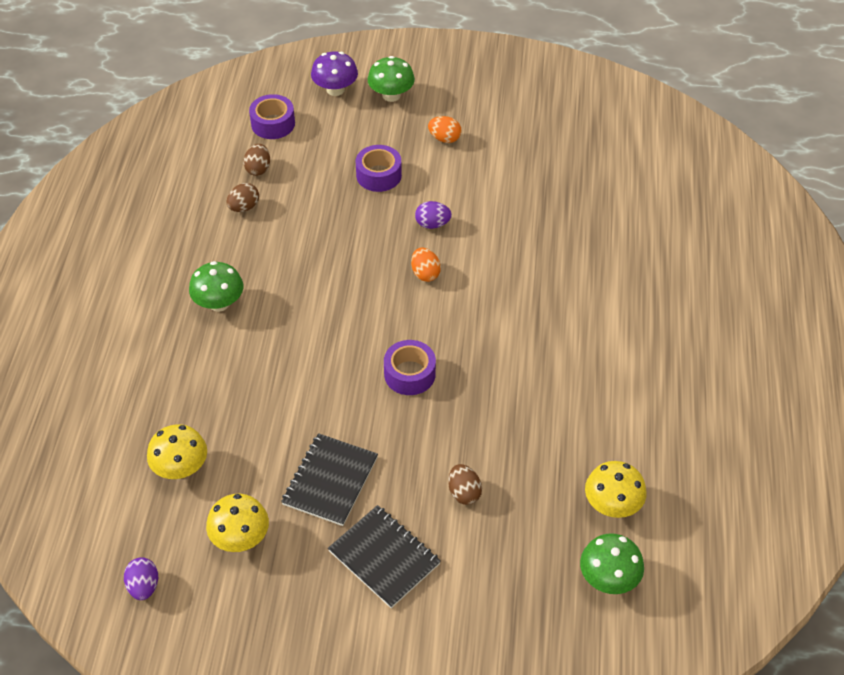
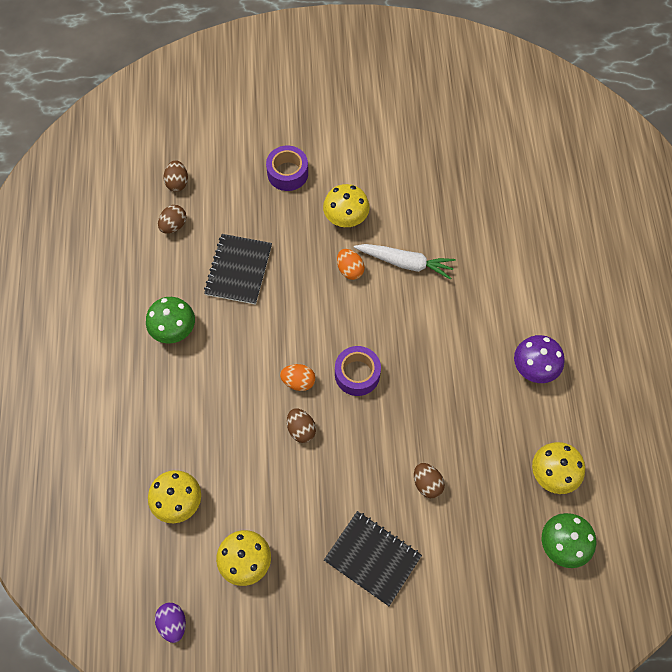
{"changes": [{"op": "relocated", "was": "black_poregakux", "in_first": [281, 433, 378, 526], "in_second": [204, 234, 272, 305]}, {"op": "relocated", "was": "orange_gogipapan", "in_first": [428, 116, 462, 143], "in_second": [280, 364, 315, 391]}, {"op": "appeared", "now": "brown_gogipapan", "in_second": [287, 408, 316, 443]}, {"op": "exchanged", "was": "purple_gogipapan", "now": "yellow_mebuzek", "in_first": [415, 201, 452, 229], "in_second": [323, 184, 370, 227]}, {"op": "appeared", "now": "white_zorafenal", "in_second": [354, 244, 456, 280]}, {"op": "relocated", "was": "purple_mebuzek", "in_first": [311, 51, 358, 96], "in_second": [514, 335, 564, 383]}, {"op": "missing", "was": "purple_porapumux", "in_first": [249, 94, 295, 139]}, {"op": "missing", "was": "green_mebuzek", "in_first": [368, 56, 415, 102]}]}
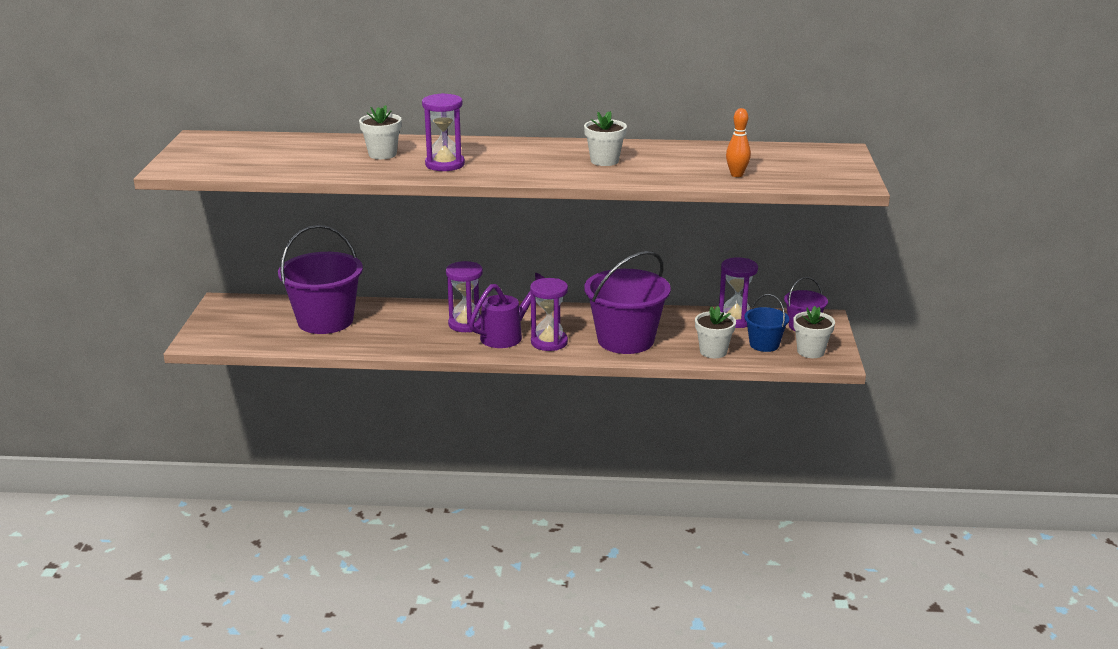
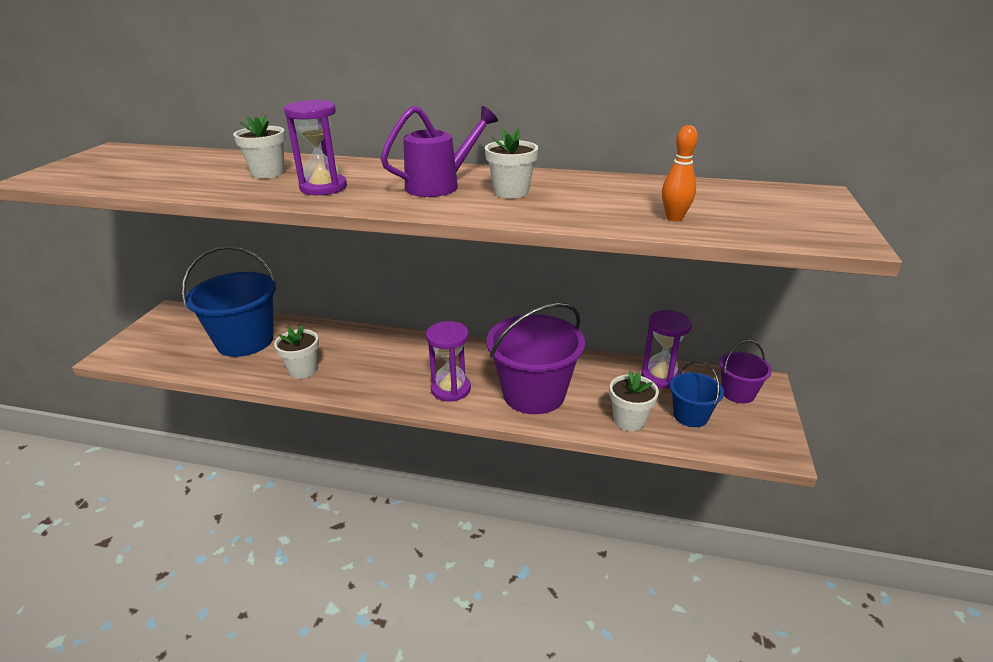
{"changes": [{"op": "colour", "was": "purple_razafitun", "now": "blue_razafitun", "in_first": [278, 225, 363, 334], "in_second": [182, 246, 276, 357]}, {"op": "relocated", "was": "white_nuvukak", "in_first": [793, 306, 835, 358], "in_second": [274, 325, 319, 379]}, {"op": "relocated", "was": "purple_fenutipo", "in_first": [469, 273, 545, 348], "in_second": [380, 106, 498, 197]}, {"op": "missing", "was": "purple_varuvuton", "in_first": [446, 261, 483, 332]}]}
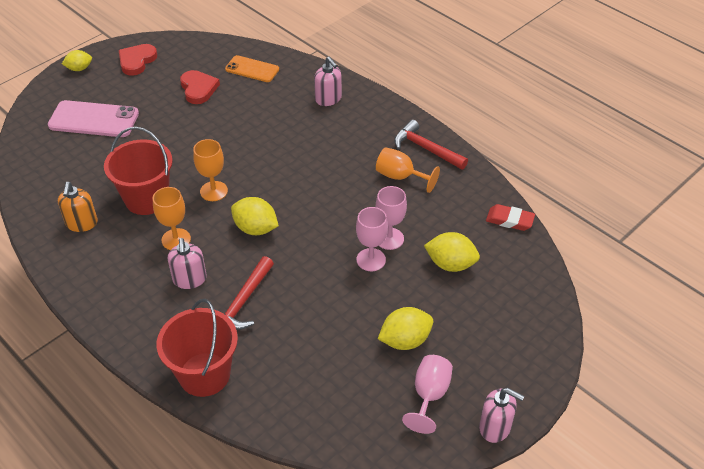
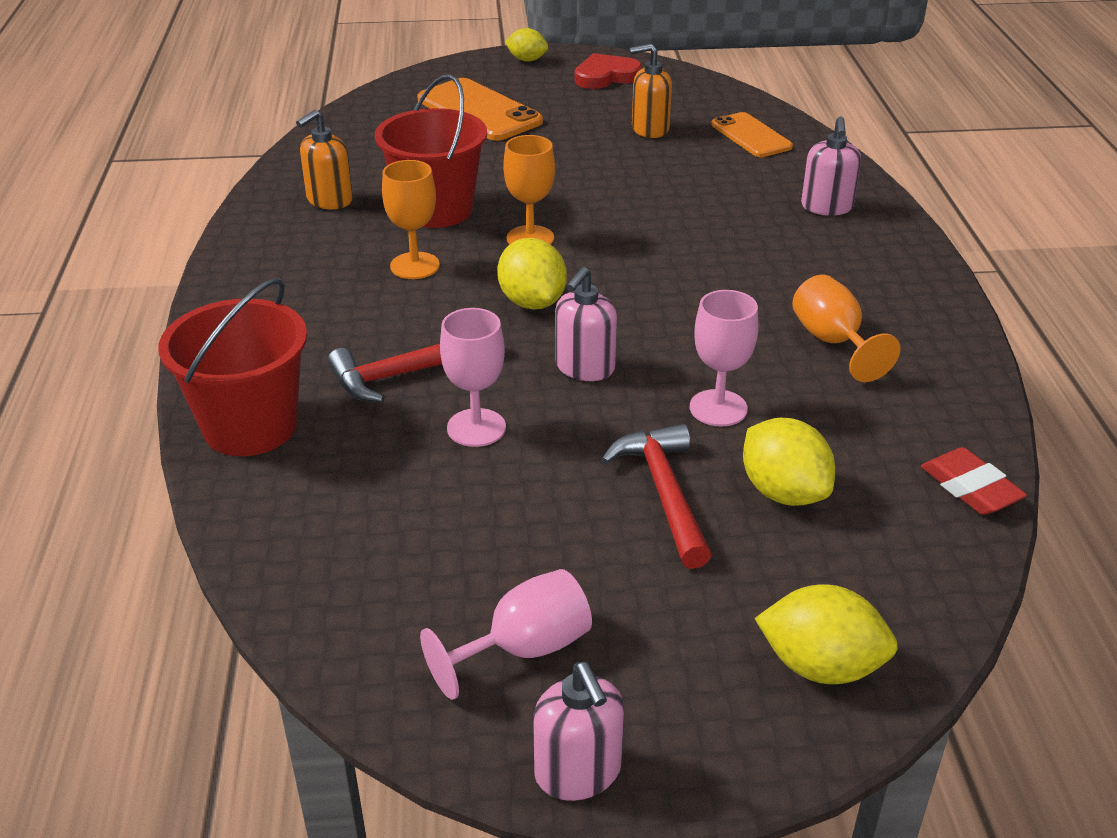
{"changes": [{"op": "colour", "was": "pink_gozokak", "now": "orange_gozokak", "in_first": [48, 100, 139, 137], "in_second": [417, 78, 543, 141]}, {"op": "relocated", "was": "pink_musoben", "in_first": [356, 207, 388, 271], "in_second": [440, 308, 506, 447]}, {"op": "relocated", "was": "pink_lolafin", "in_first": [168, 238, 207, 289], "in_second": [555, 267, 617, 381]}, {"op": "relocated", "was": "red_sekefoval", "in_first": [394, 120, 468, 170], "in_second": [601, 424, 712, 569]}, {"op": "exchanged", "was": "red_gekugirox", "now": "orange_lolafin", "in_first": [180, 70, 220, 104], "in_second": [630, 44, 672, 138]}, {"op": "relocated", "was": "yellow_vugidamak", "in_first": [378, 307, 433, 350], "in_second": [754, 584, 898, 684]}]}
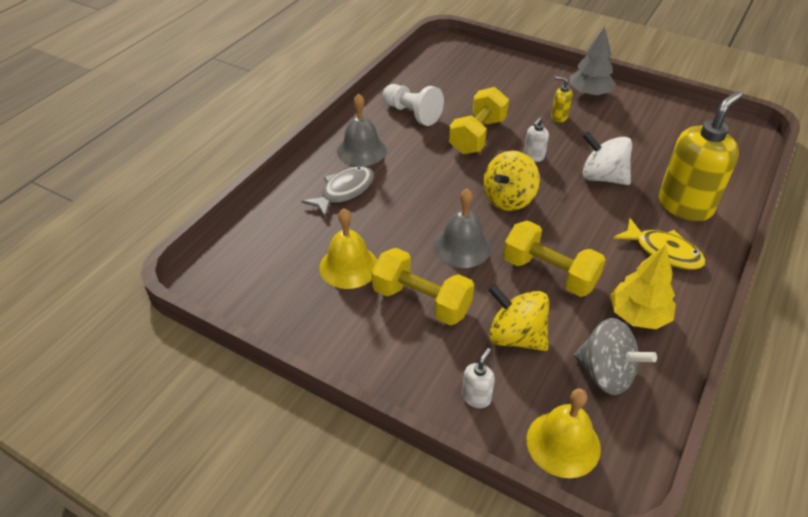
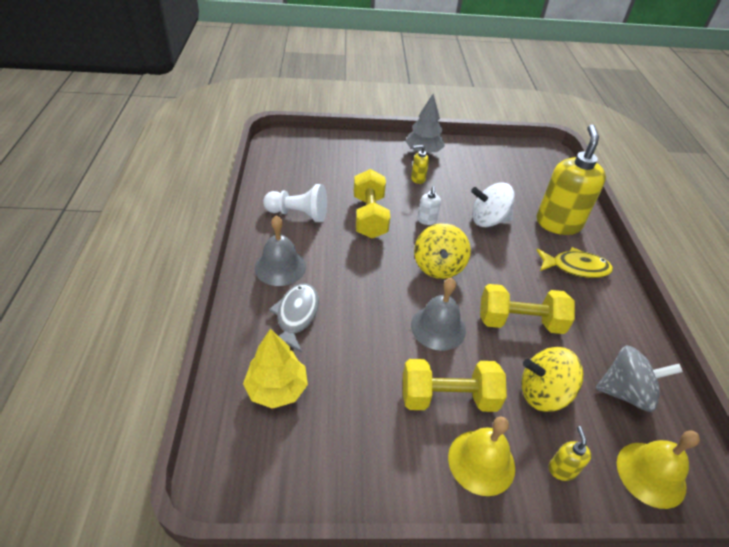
{"changes": [{"op": "relocated", "was": "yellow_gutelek", "in_first": [610, 245, 676, 329], "in_second": [243, 329, 308, 409]}, {"op": "relocated", "was": "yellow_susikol", "in_first": [319, 208, 377, 289], "in_second": [448, 417, 515, 496]}, {"op": "colour", "was": "white_lolafin", "now": "yellow_lolafin", "in_first": [462, 348, 495, 408], "in_second": [549, 426, 592, 481]}]}
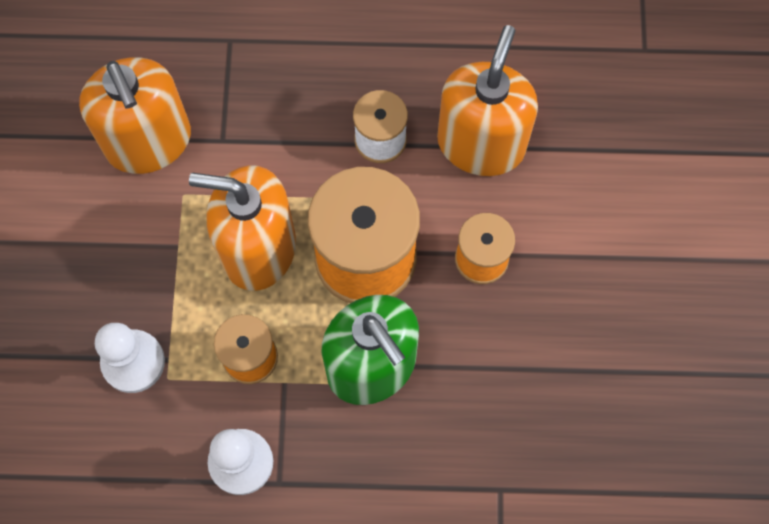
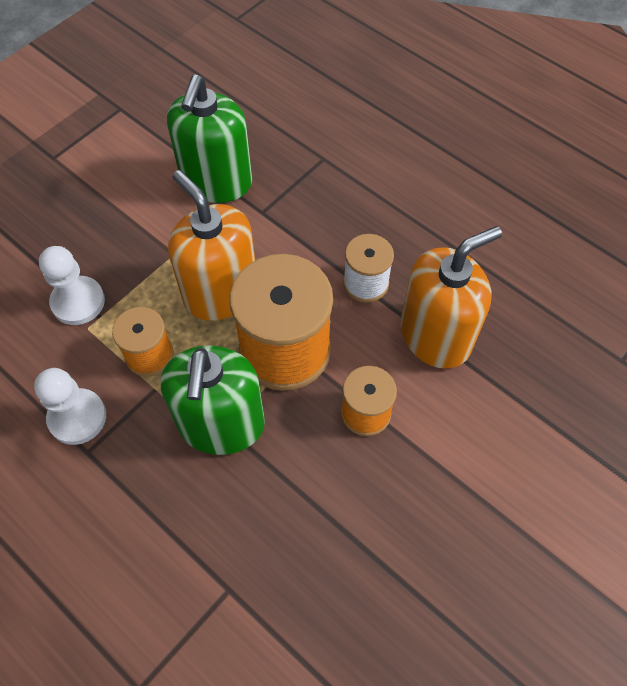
{"changes": [{"op": "colour", "was": "orange_lolafin", "now": "green_lolafin", "in_first": [79, 58, 191, 174], "in_second": [167, 75, 252, 203]}]}
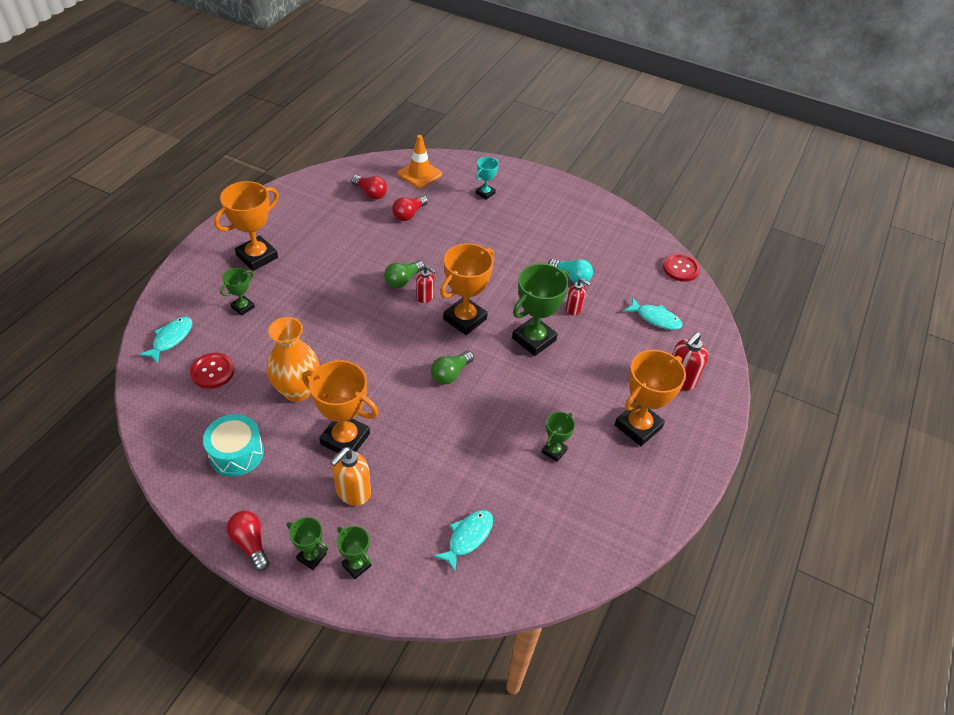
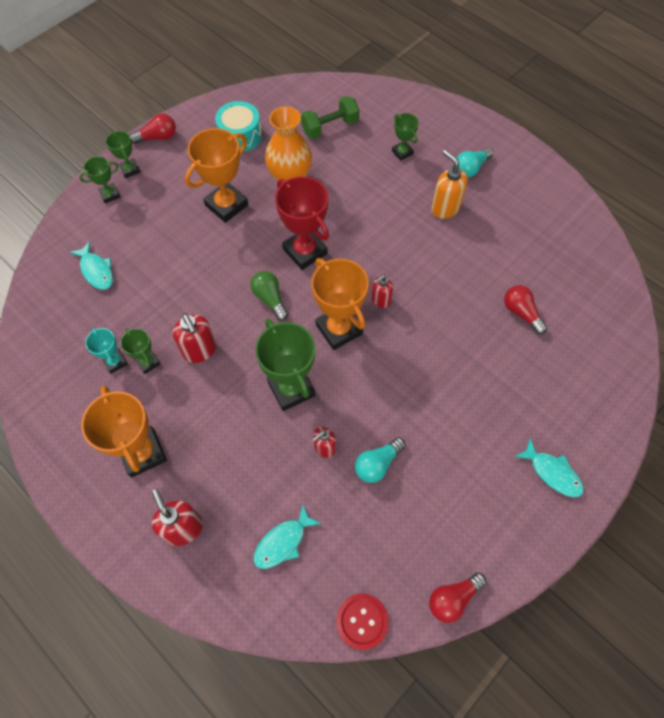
{"changes": [{"op": "relocated", "was": "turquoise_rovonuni", "in_first": [476, 157, 499, 200], "in_second": [85, 327, 128, 374]}, {"op": "spun", "was": "green_rovonuni", "in_first": [287, 517, 328, 570], "in_second": [106, 131, 140, 178], "clockwise": -75}, {"op": "appeared", "now": "red_lolafin", "in_second": [173, 313, 216, 363]}, {"op": "appeared", "now": "red_rovonuni", "in_second": [275, 176, 329, 270]}, {"op": "exchanged", "was": "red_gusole", "now": "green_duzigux", "in_first": [190, 353, 235, 389], "in_second": [301, 96, 359, 139]}, {"op": "relocated", "was": "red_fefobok", "in_first": [351, 175, 387, 200], "in_second": [429, 572, 486, 623]}, {"op": "relocated", "was": "orange_lolafin", "in_first": [330, 447, 371, 506], "in_second": [431, 150, 468, 219]}, {"op": "exchanged", "was": "orange_rovonuni", "now": "turquoise_fefobok", "in_first": [214, 181, 279, 271], "in_second": [457, 148, 493, 178]}, {"op": "relocated", "was": "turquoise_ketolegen", "in_first": [139, 317, 192, 364], "in_second": [515, 438, 584, 497]}, {"op": "missing", "was": "green_fefobok", "in_first": [384, 260, 425, 288]}, {"op": "missing", "was": "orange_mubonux", "in_first": [397, 135, 442, 188]}]}
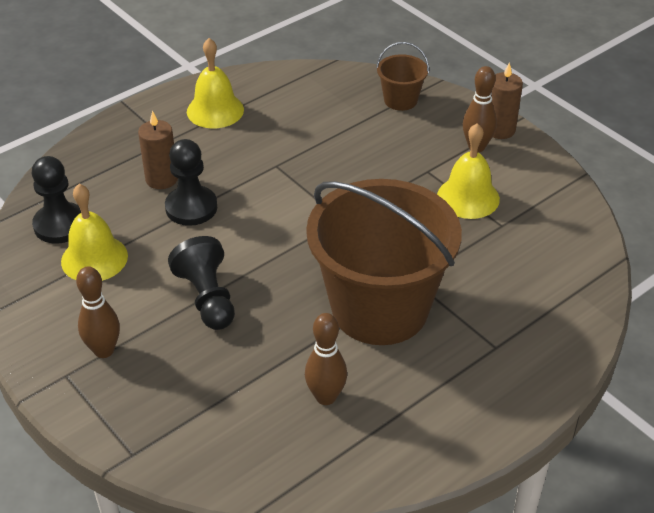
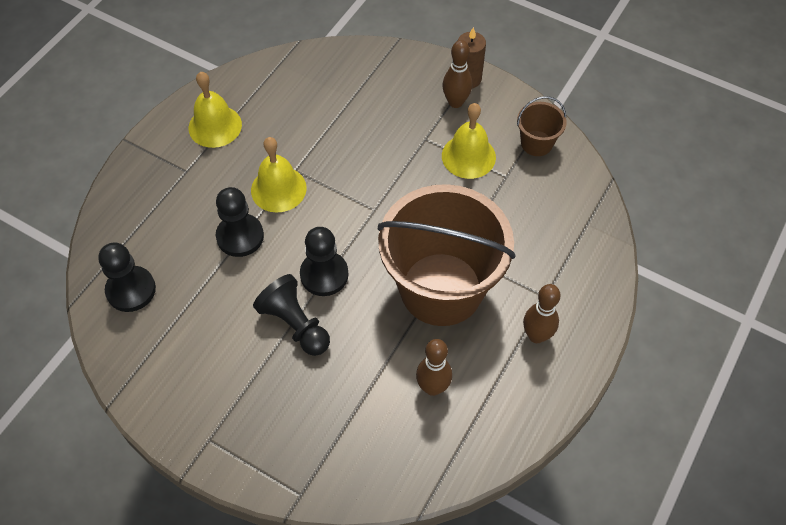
{"changes": [{"op": "relocated", "was": "yellow_susikol", "in_first": [61, 184, 128, 281], "in_second": [251, 137, 307, 212]}, {"op": "appeared", "now": "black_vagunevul", "in_second": [300, 227, 349, 296]}, {"op": "relocated", "was": "brown_razafitun", "in_first": [376, 42, 429, 111], "in_second": [517, 96, 567, 156]}, {"op": "relocated", "was": "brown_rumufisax", "in_first": [76, 266, 120, 358], "in_second": [523, 284, 561, 343]}, {"op": "missing", "was": "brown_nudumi", "in_first": [138, 111, 178, 189]}]}
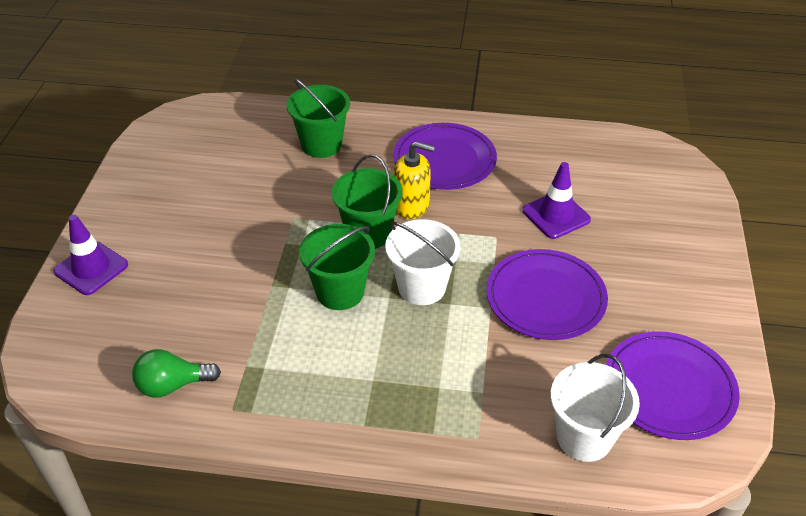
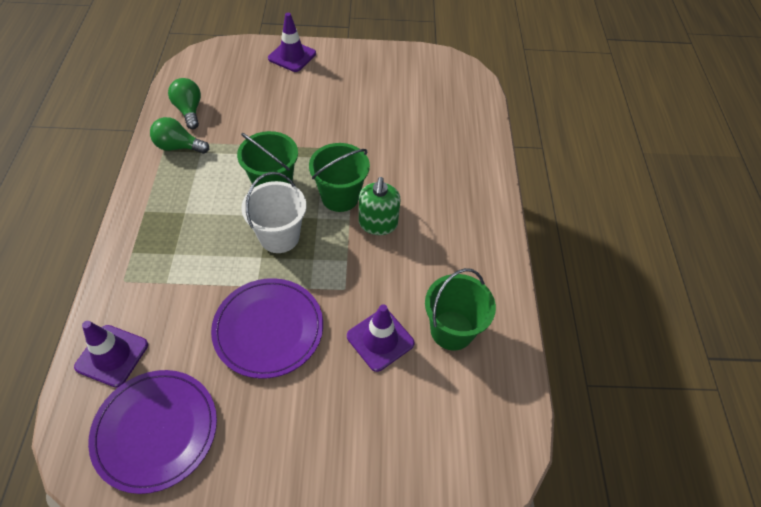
{"changes": [{"op": "exchanged", "was": "white_razafitun", "now": "purple_mubonux", "in_first": [551, 354, 640, 462], "in_second": [74, 321, 148, 387]}, {"op": "appeared", "now": "green_fefobok", "in_second": [150, 117, 209, 154]}, {"op": "colour", "was": "yellow_lolafin", "now": "green_lolafin", "in_first": [393, 141, 435, 219], "in_second": [359, 177, 400, 235]}, {"op": "relocated", "was": "green_razafitun", "in_first": [286, 79, 350, 158], "in_second": [425, 268, 496, 350]}, {"op": "missing", "was": "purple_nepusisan", "in_first": [393, 123, 497, 190]}]}
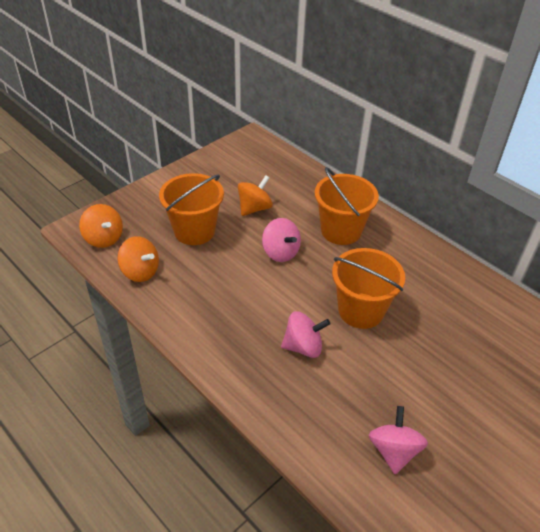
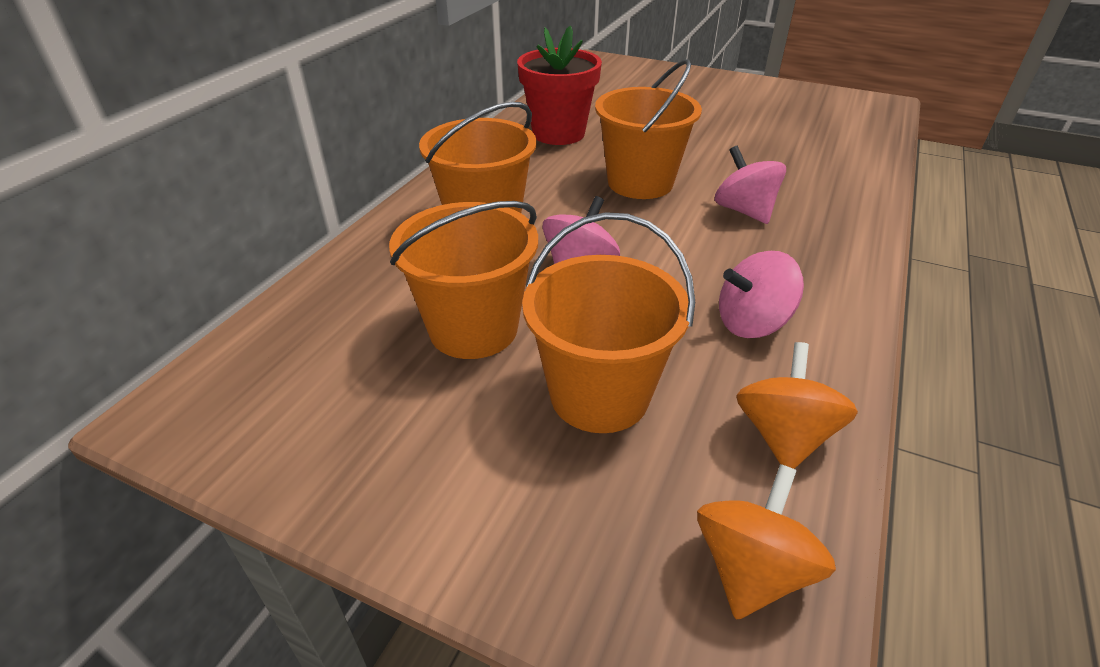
{"changes": [{"op": "exchanged", "was": "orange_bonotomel", "now": "orange_razafitun", "in_first": [238, 175, 273, 216], "in_second": [389, 201, 538, 359]}, {"op": "appeared", "now": "red_nuvukak", "in_second": [517, 26, 602, 145]}, {"op": "relocated", "was": "pink_bonotomel", "in_first": [369, 406, 428, 474], "in_second": [719, 251, 804, 338]}]}
